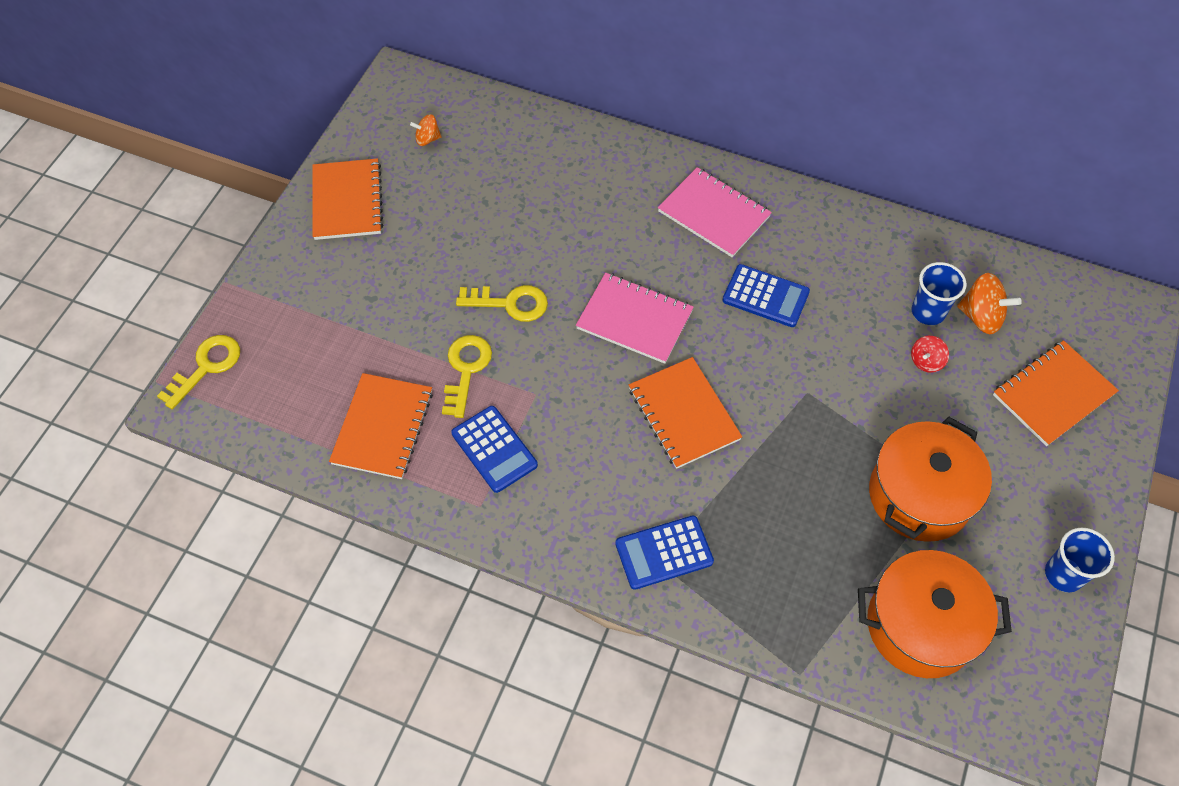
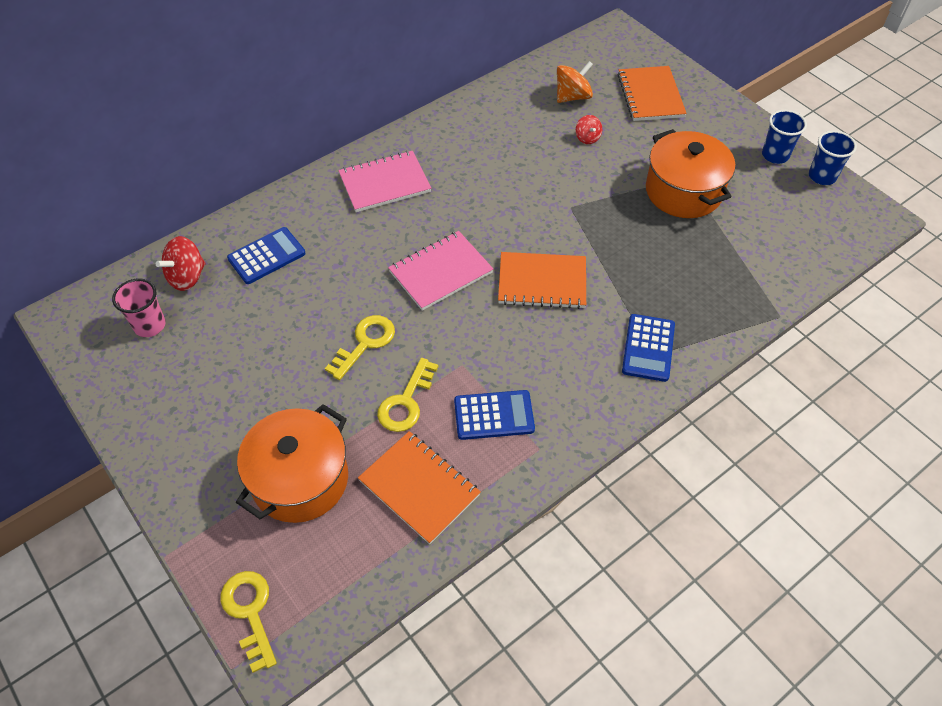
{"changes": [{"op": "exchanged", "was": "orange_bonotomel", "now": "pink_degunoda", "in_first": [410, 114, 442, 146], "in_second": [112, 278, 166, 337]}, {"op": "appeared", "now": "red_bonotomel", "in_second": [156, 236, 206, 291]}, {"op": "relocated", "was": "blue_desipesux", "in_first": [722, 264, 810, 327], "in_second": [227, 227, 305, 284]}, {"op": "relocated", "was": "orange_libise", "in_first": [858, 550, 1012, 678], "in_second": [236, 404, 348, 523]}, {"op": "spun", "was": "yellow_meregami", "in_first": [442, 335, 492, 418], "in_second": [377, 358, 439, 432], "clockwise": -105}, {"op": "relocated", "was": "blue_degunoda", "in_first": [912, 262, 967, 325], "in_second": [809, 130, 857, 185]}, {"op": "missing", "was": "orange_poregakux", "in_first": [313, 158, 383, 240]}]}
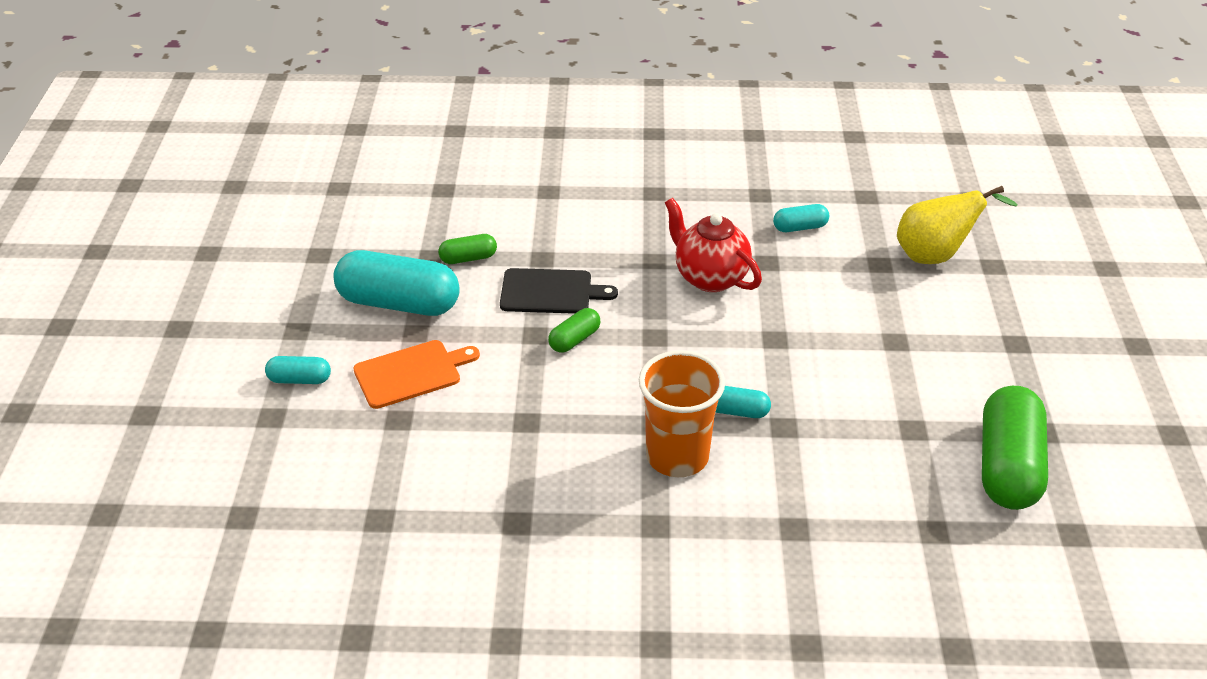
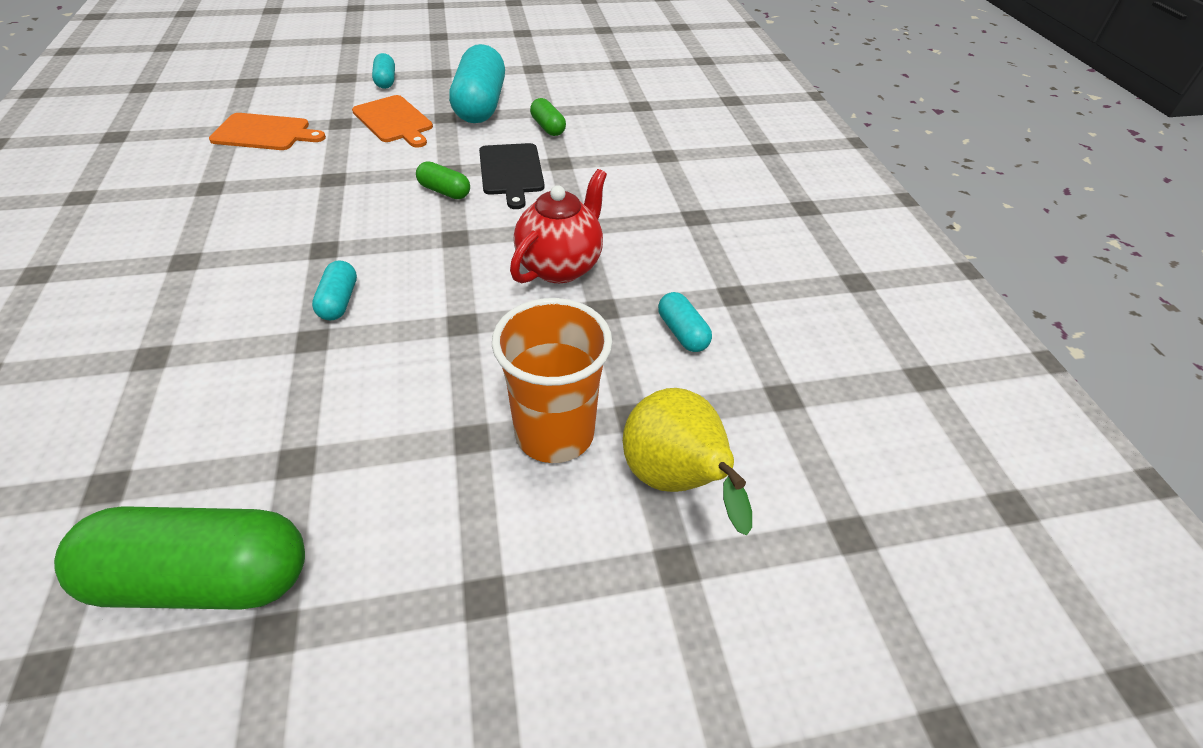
{"changes": [{"op": "appeared", "now": "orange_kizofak", "in_second": [209, 113, 326, 150]}, {"op": "relocated", "was": "orange_degunoda", "in_first": [639, 350, 725, 477], "in_second": [492, 298, 612, 463]}]}
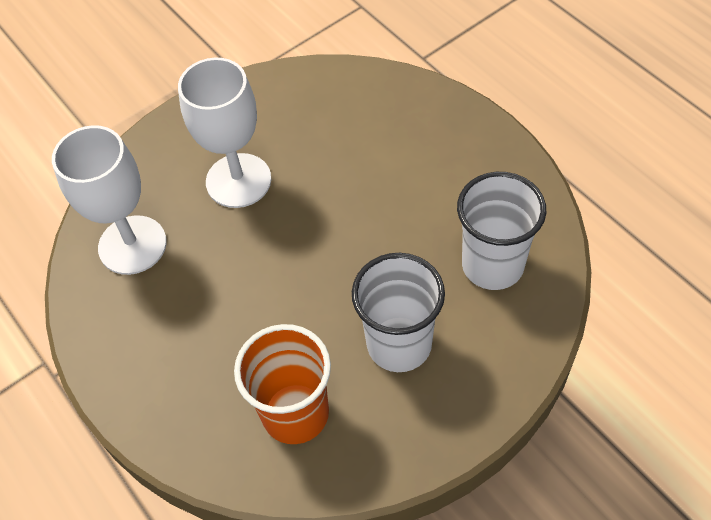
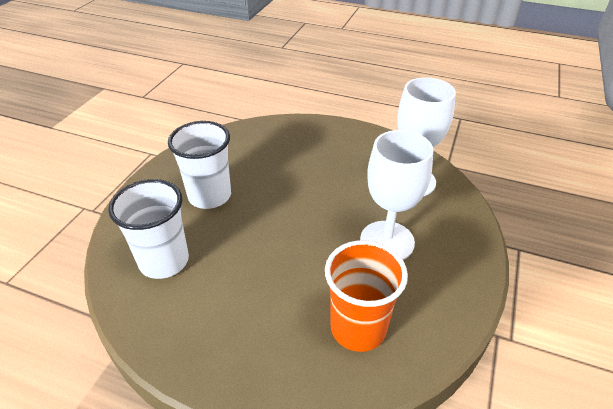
{"changes": [{"op": "relocated", "was": "orange_degunoda", "in_first": [234, 324, 331, 444], "in_second": [325, 240, 408, 352]}]}
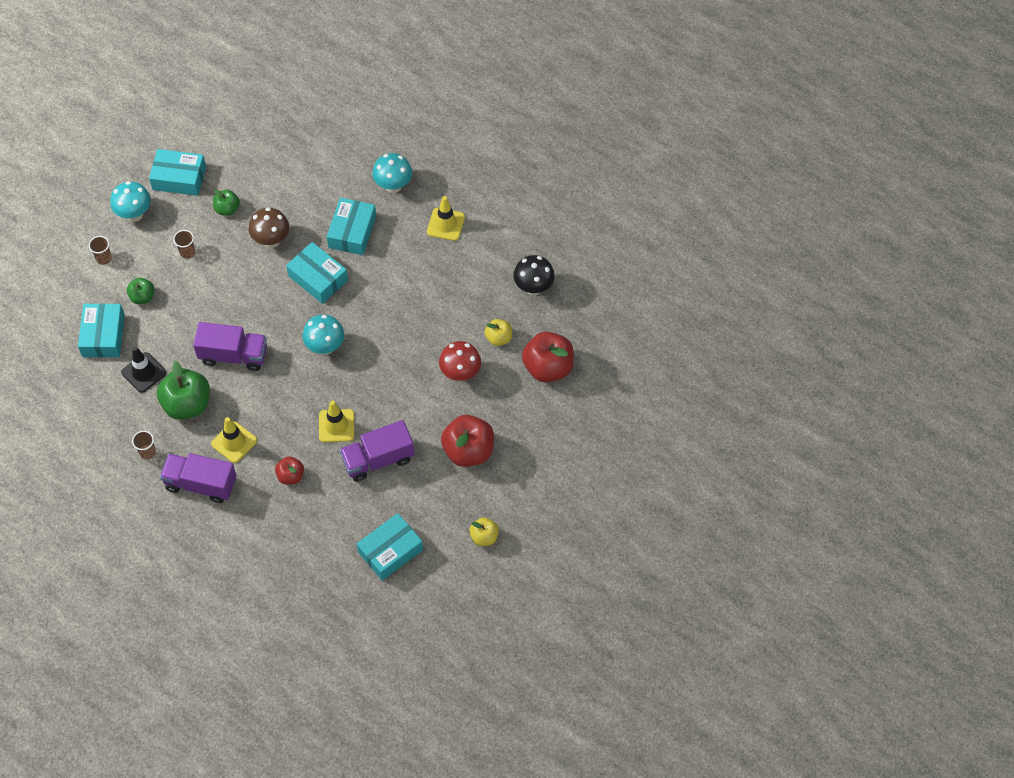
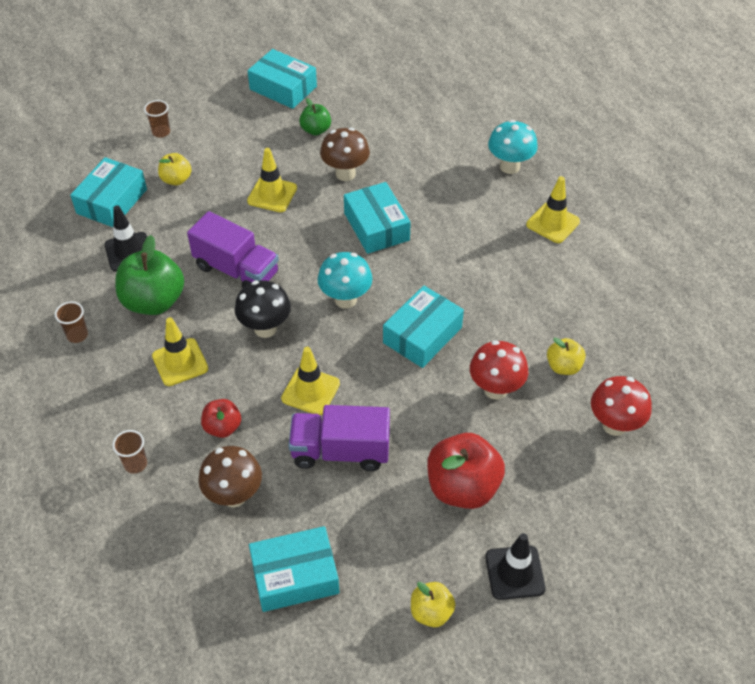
{"changes": [{"op": "relocated", "was": "brown_degunoda", "in_first": [173, 230, 195, 259], "in_second": [112, 430, 147, 474]}, {"op": "colour", "was": "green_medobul", "now": "yellow_medobul", "in_first": [127, 278, 155, 304], "in_second": [158, 153, 192, 185]}, {"op": "appeared", "now": "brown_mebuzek", "in_second": [198, 446, 262, 507]}, {"op": "relocated", "was": "black_mebuzek", "in_first": [513, 255, 555, 295], "in_second": [235, 280, 291, 338]}, {"op": "appeared", "now": "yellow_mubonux", "in_second": [247, 148, 297, 212]}, {"op": "relocated", "was": "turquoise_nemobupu", "in_first": [327, 198, 376, 255], "in_second": [383, 286, 464, 368]}, {"op": "appeared", "now": "black_mubonux", "in_second": [485, 533, 546, 600]}, {"op": "exchanged", "was": "red_medobul", "now": "red_mebuzek", "in_first": [522, 332, 574, 382], "in_second": [591, 376, 652, 436]}, {"op": "missing", "was": "turquoise_mebuzek", "in_first": [110, 181, 151, 222]}, {"op": "missing", "was": "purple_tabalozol", "in_first": [160, 453, 237, 503]}]}
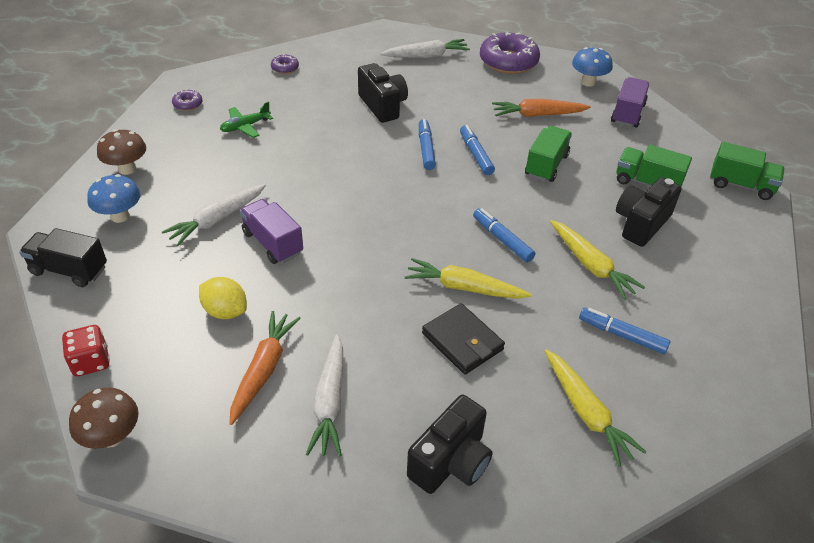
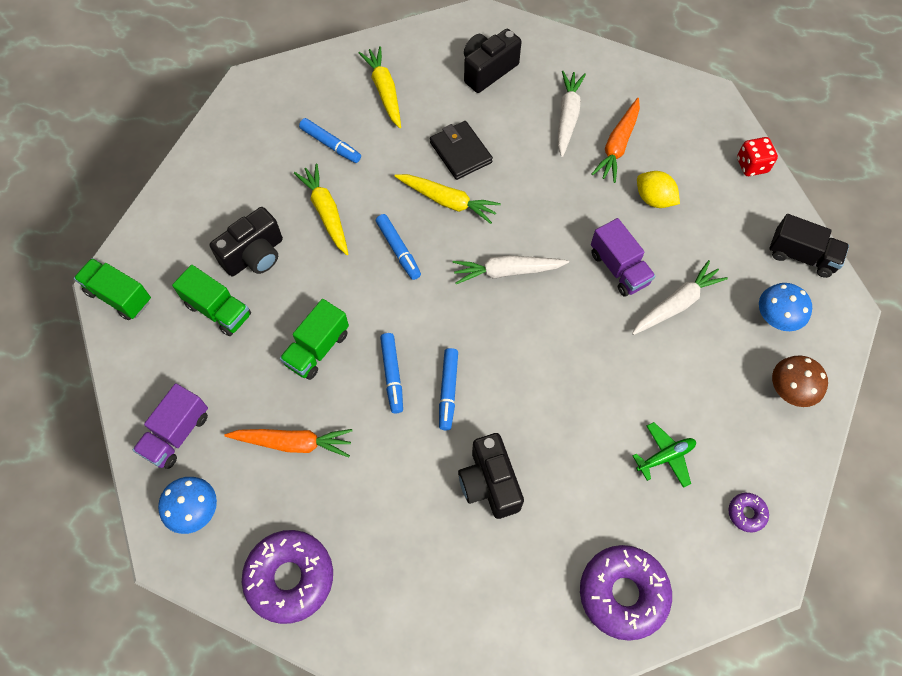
{"changes": [{"op": "relocated", "was": "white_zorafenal", "in_first": [380, 39, 470, 58], "in_second": [453, 255, 569, 284]}, {"op": "size", "was": "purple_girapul", "in_first": [271, 54, 299, 74], "in_second": [580, 545, 672, 641], "ratio": 2.2}, {"op": "missing", "was": "brown_mebuzek", "in_first": [69, 387, 139, 449]}]}
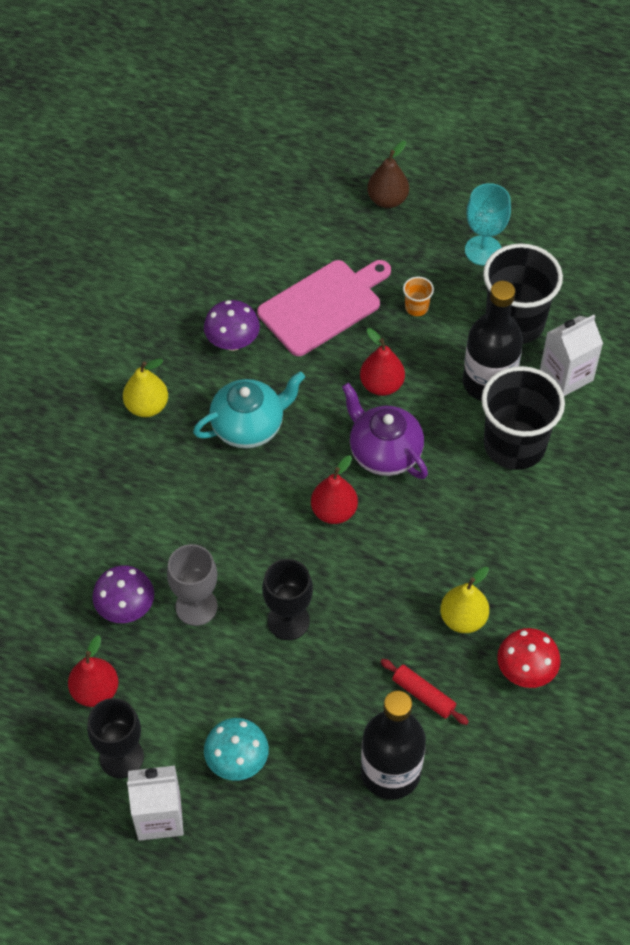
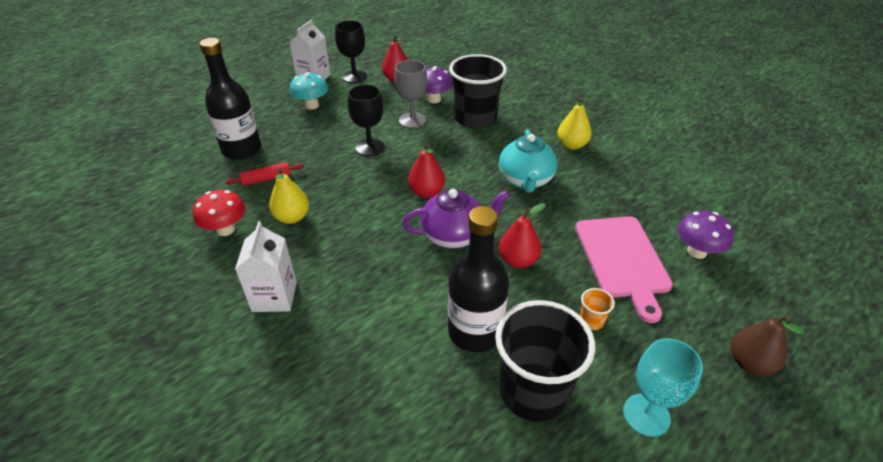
{"changes": [{"op": "relocated", "was": "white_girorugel", "in_first": [540, 315, 603, 396], "in_second": [235, 221, 297, 312]}, {"op": "relocated", "was": "black_degunoda", "in_first": [481, 366, 565, 470], "in_second": [449, 54, 507, 128]}, {"op": "relocated", "was": "purple_mebuzek", "in_first": [204, 300, 260, 351], "in_second": [678, 210, 734, 259]}]}
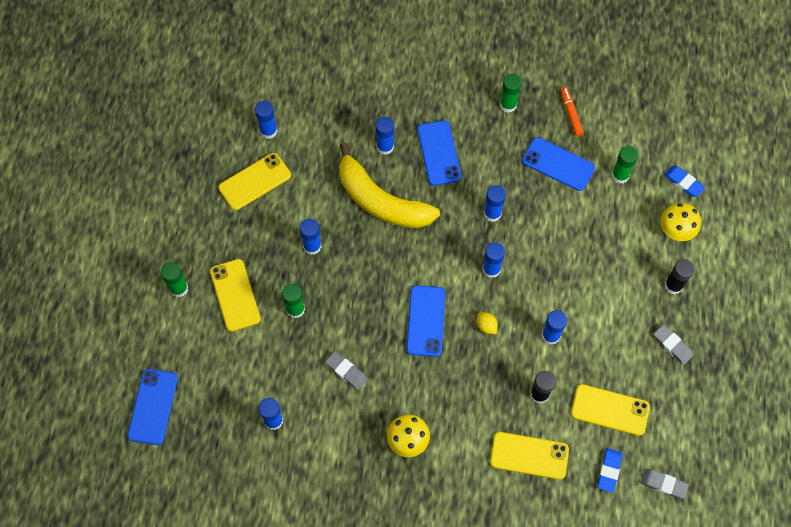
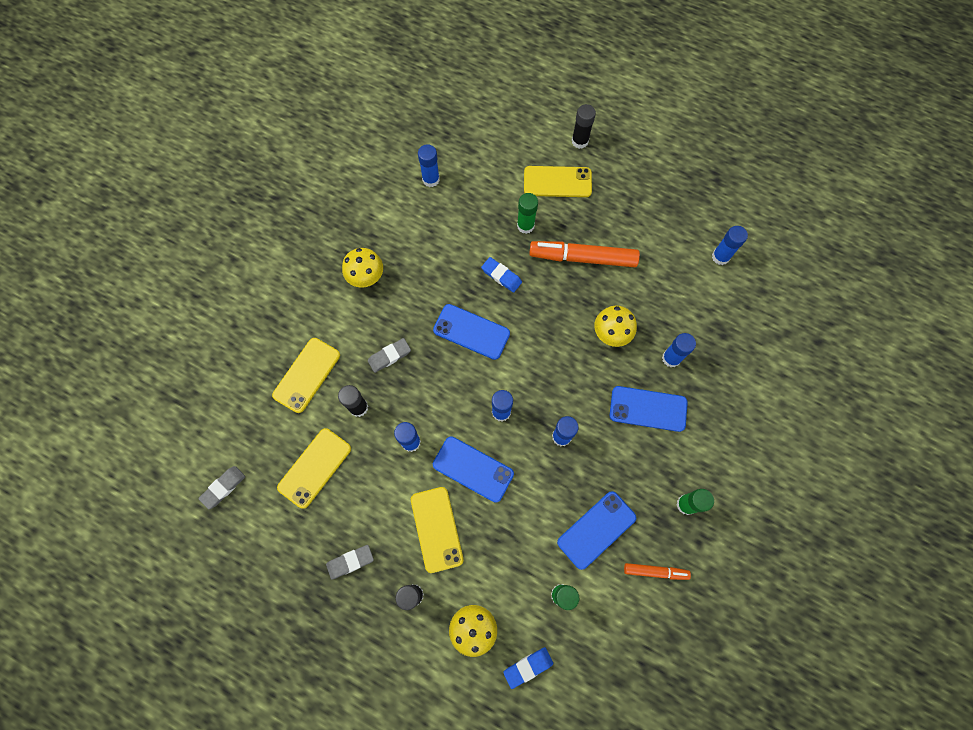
{"changes": [{"op": "relocated", "was": "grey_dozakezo", "in_first": [325, 351, 367, 390], "in_second": [368, 338, 411, 373]}, {"op": "relocated", "was": "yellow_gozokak", "in_first": [219, 153, 291, 210], "in_second": [411, 487, 464, 573]}, {"op": "relocated", "was": "blue_gozokak", "in_first": [127, 369, 178, 445], "in_second": [433, 436, 514, 503]}, {"op": "relocated", "was": "blue_dozakezo", "in_first": [598, 448, 622, 493], "in_second": [481, 257, 522, 293]}, {"op": "exchanged", "was": "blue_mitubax", "now": "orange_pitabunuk", "in_first": [299, 219, 321, 255], "in_second": [529, 241, 640, 267]}, {"op": "colour", "was": "green_mitubax", "now": "black_mitubax", "in_first": [161, 262, 188, 297], "in_second": [572, 104, 596, 149]}, {"op": "exchanged", "was": "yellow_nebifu", "now": "yellow_mebuzek", "in_first": [339, 143, 440, 228], "in_second": [594, 306, 637, 347]}, {"op": "missing", "was": "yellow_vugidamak", "in_first": [477, 312, 498, 334]}]}
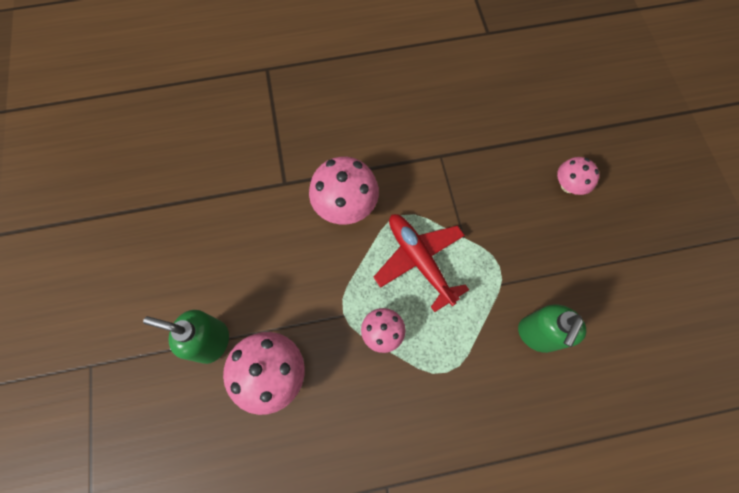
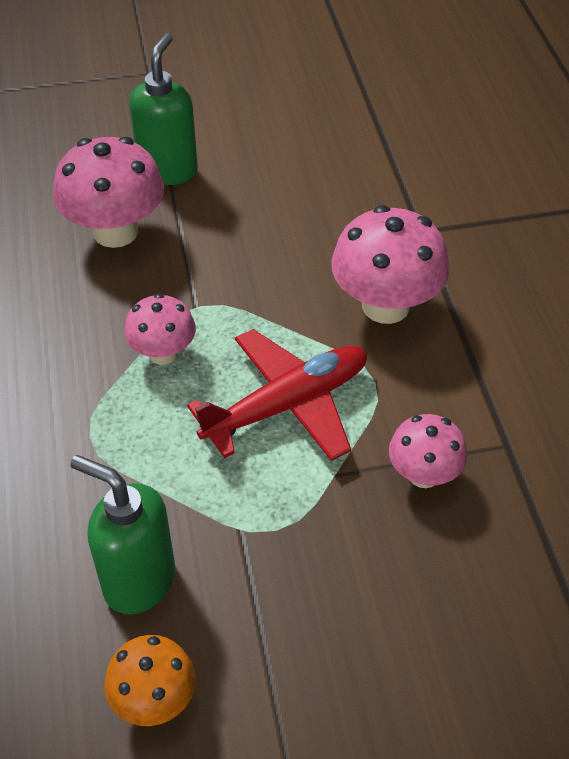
{"changes": [{"op": "appeared", "now": "orange_mebuzek", "in_second": [104, 635, 196, 726]}, {"op": "relocated", "was": "pink_mebuzek", "in_first": [557, 157, 599, 195], "in_second": [389, 414, 467, 488]}]}
